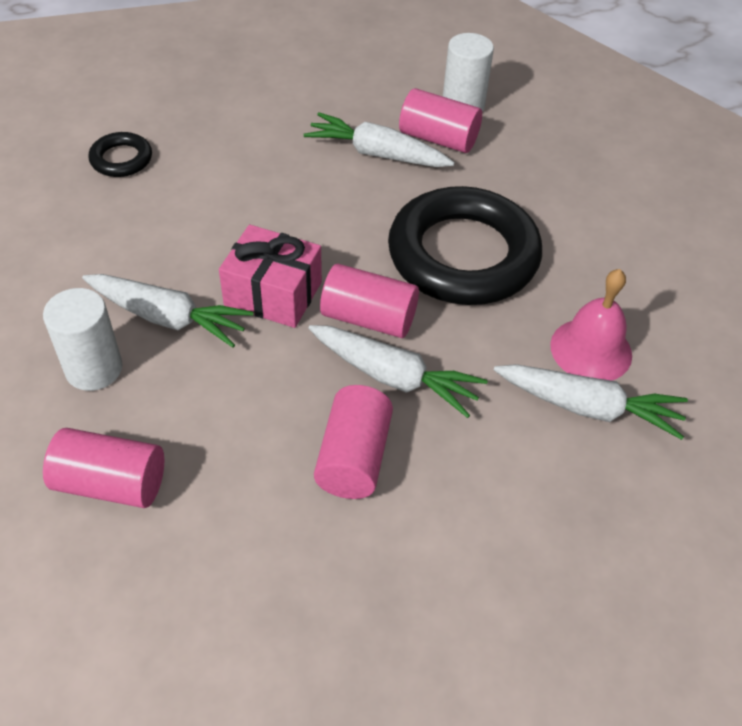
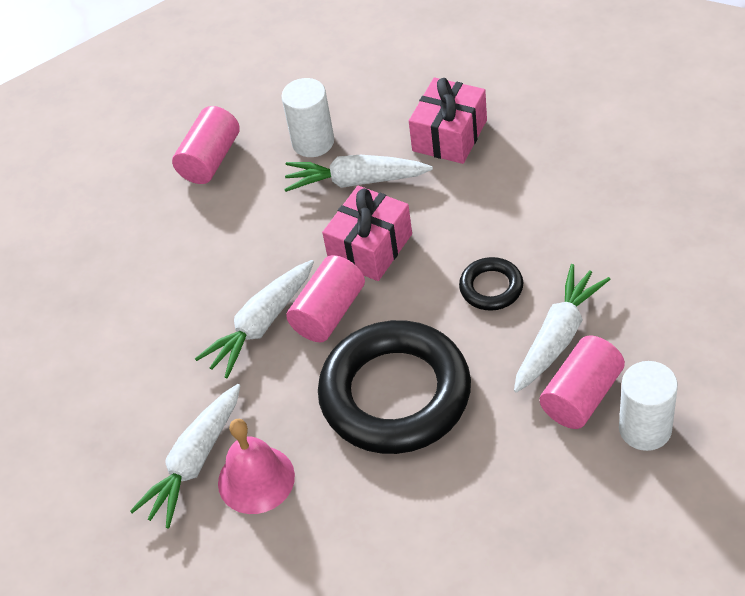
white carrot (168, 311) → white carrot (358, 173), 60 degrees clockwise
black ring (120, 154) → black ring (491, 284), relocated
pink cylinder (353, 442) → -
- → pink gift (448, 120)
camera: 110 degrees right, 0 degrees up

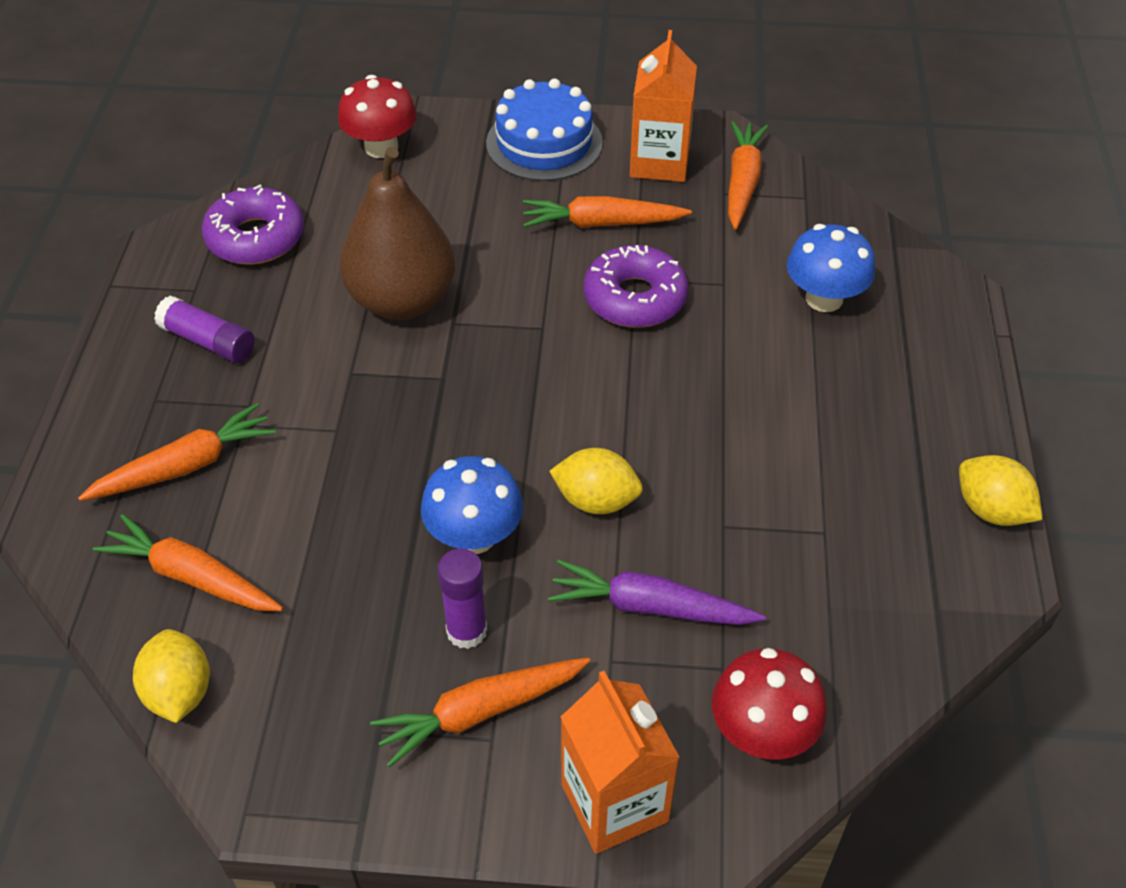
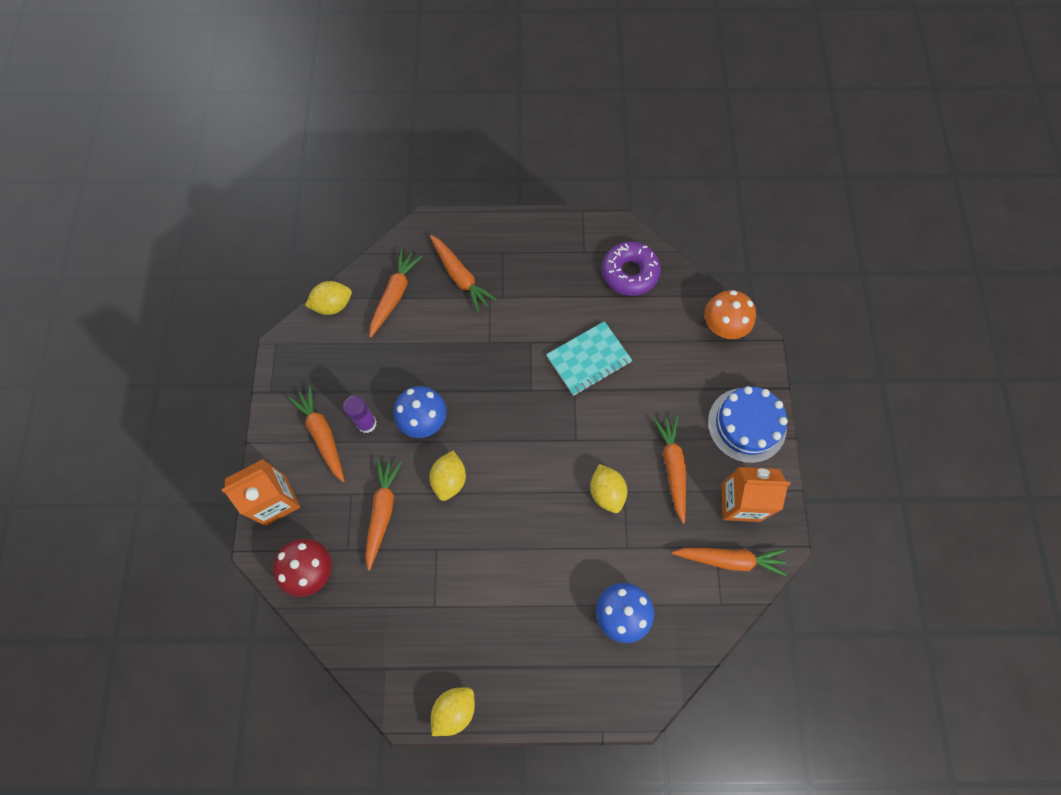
purple glue stick (204, 329) → -
red mushroom (377, 116) → orange mushroom (730, 314)
brown pear (397, 233) → turquoise notebook (589, 358)
purple carrot (657, 592) → orange carrot (383, 514)
purple donut (636, 286) → yellow lemon (608, 488)
camera: 85 degrees right, 20 degrees up

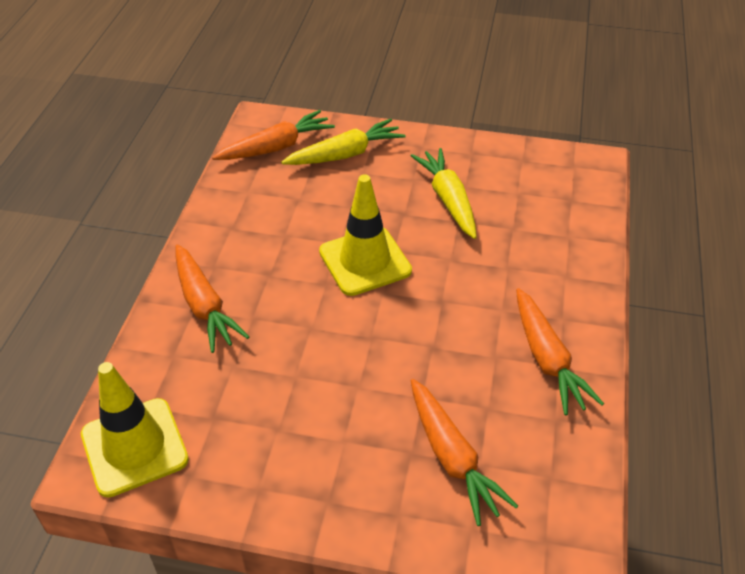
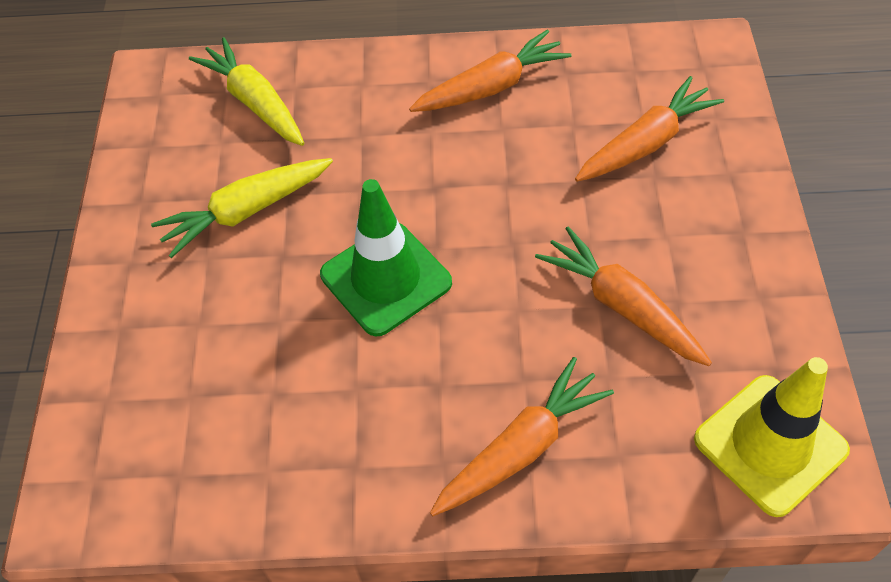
orange carrot (273, 135) → orange carrot (623, 296), relocated
yellow carrot (343, 142) → yellow carrot (246, 91), relocated
yellow traffic cone (365, 235) → green traffic cone (386, 258)
camera: 100 degrees left, 10 degrees up

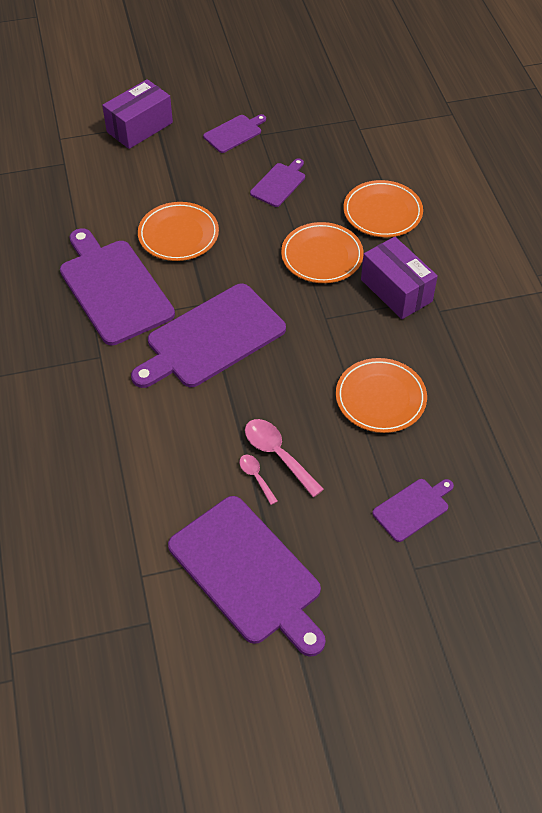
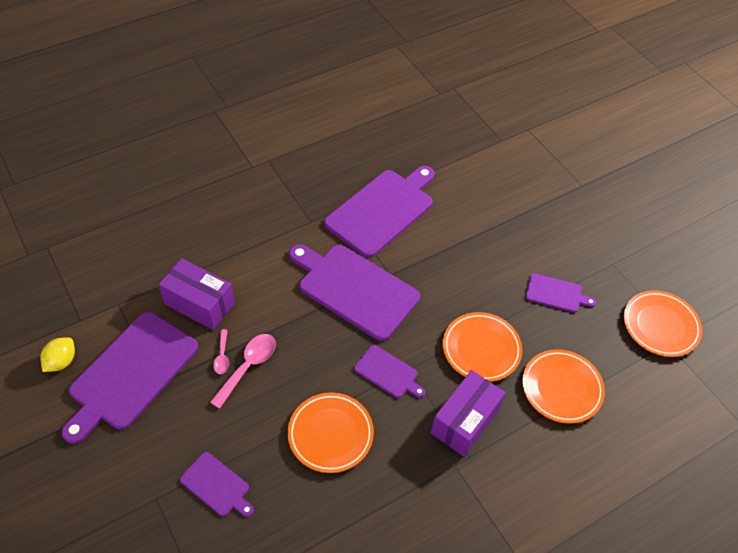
purple box (137, 114) → purple box (196, 294), relocated
orange plate (178, 231) → orange plate (663, 323), relocated
purple cutting board (234, 133) → purple cutting board (389, 371), relocated
pink spoon (258, 480) → pink spoon (221, 351), 135 degrees clockwise
- → yellow lemon (57, 354)
camera: 70 degrees right, 0 degrees up

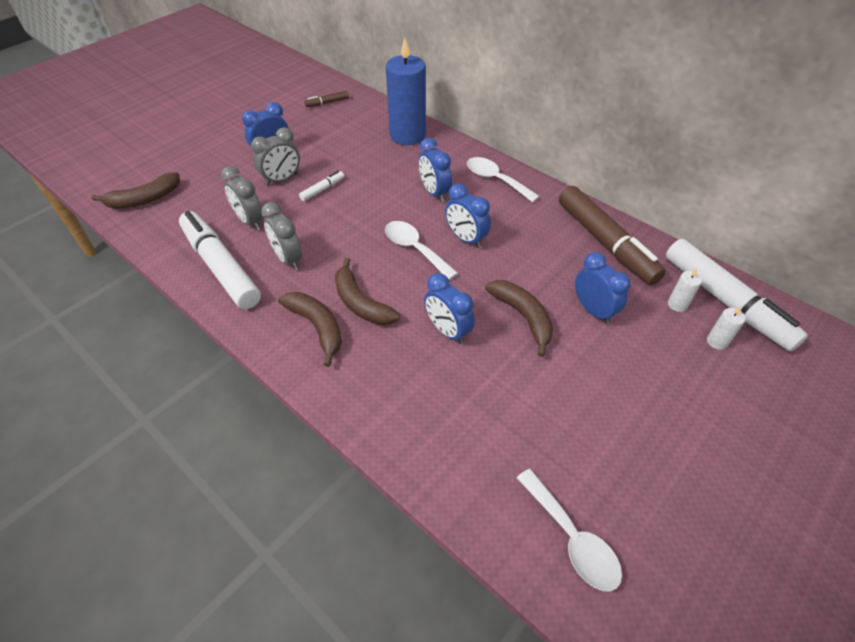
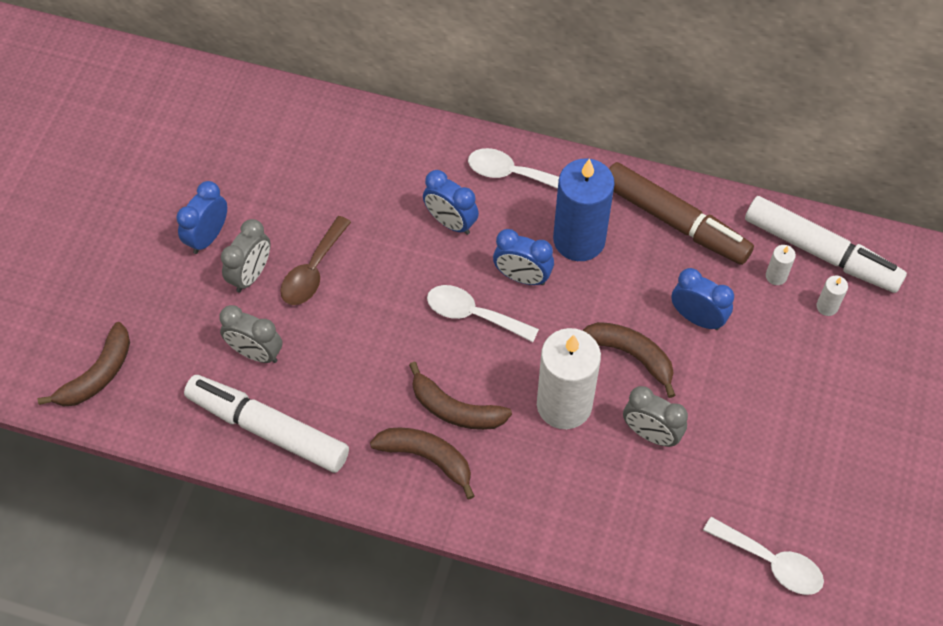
grey clock (281, 236) → grey clock (655, 416), relocated
white marker (321, 186) → brown spoon (315, 260)
brown marker (327, 99) → -
blue candle (406, 91) → blue candle (584, 210), relocated
blue clock (449, 308) → white candle (569, 378)
camera: 25 degrees left, 10 degrees up

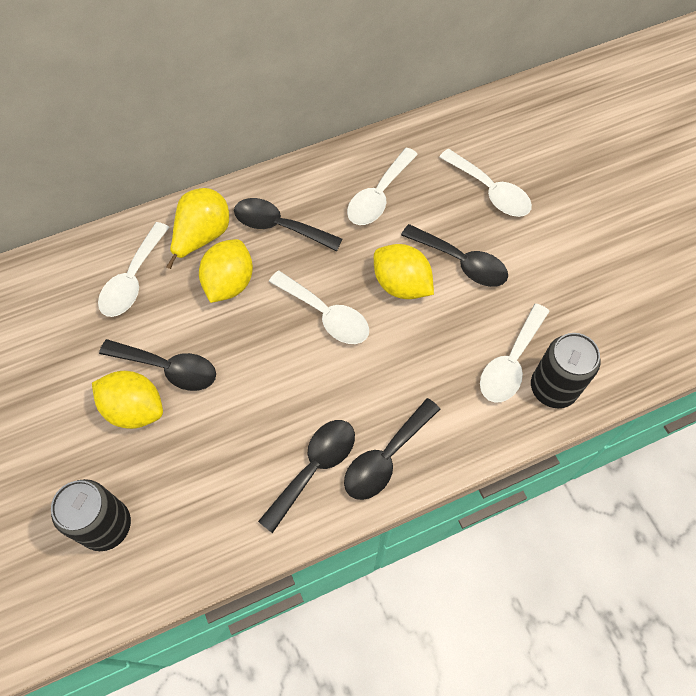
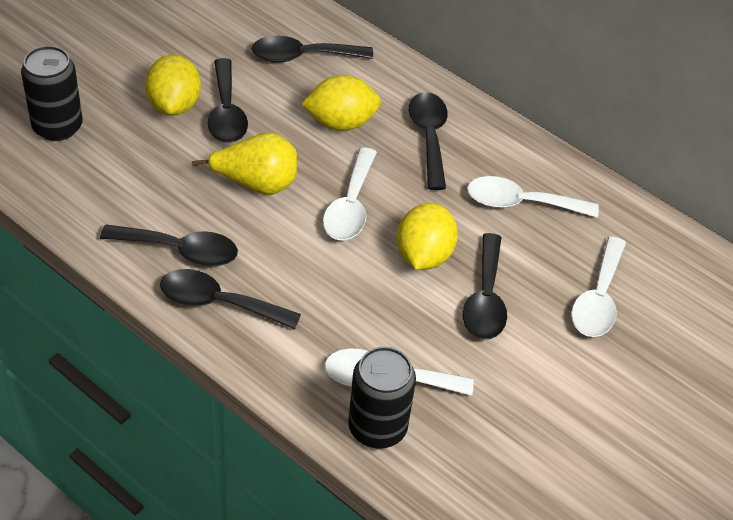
white spoon (134, 269) → black spoon (312, 49)
yellow pear (197, 228) → yellow pear (244, 163), relocated
camera: 60 degrees right, 15 degrees down

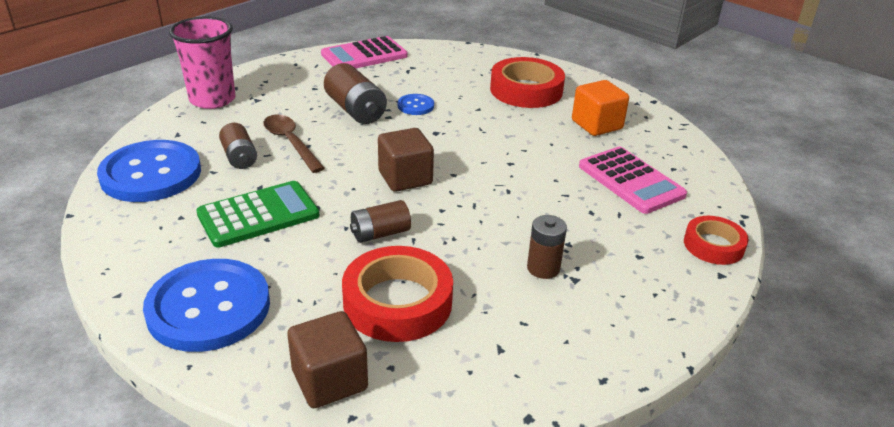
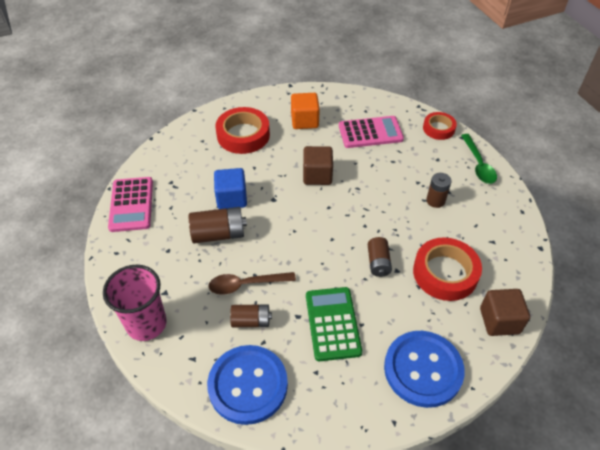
brown cube (406, 160) → brown cube (318, 165), relocated
blue button (416, 104) → blue cube (230, 188)
- → green spoon (479, 159)
camera: 65 degrees left, 15 degrees up

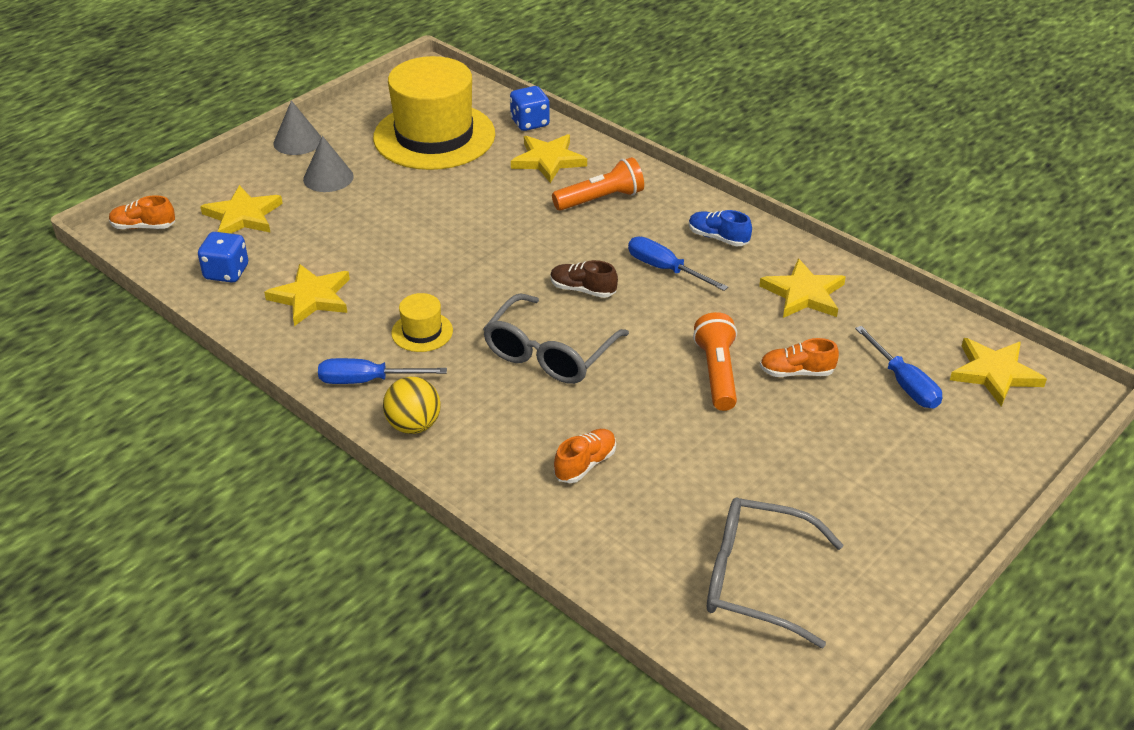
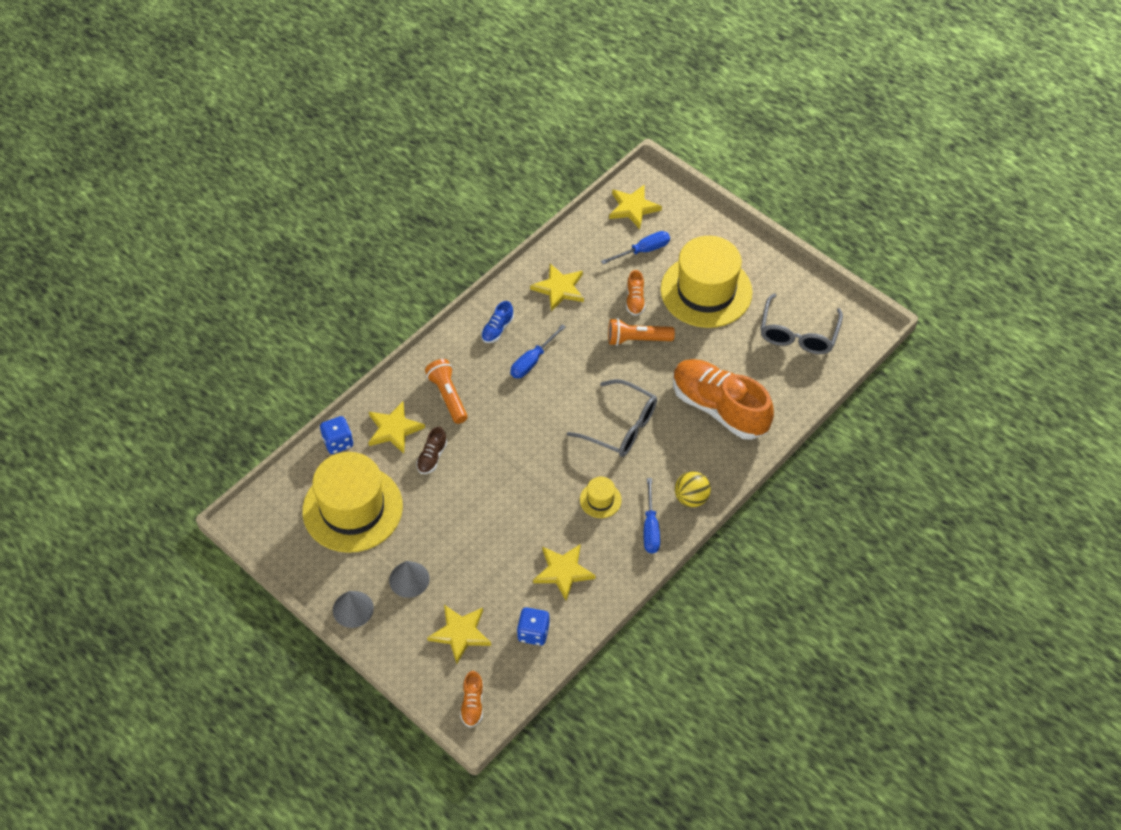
brown shoe (584, 279) → brown shoe (431, 450), relocated
orange shoe (585, 456) → orange shoe (723, 399), x2.41
- → yellow hat (707, 282)
camera: 90 degrees left, 15 degrees up

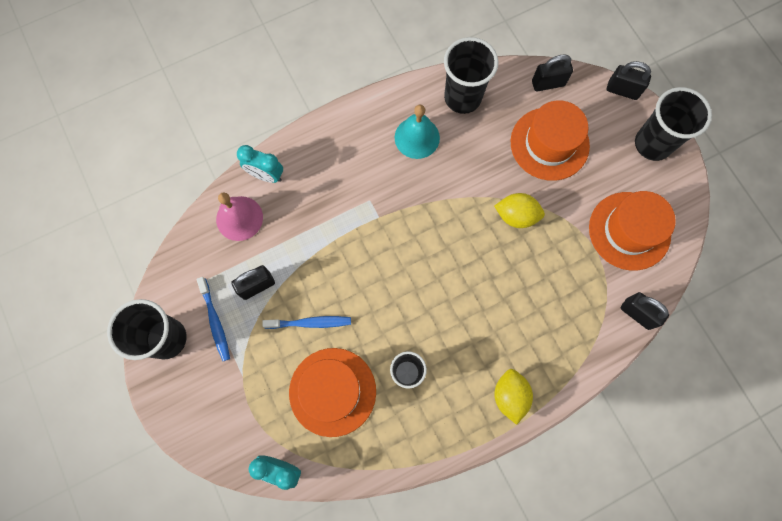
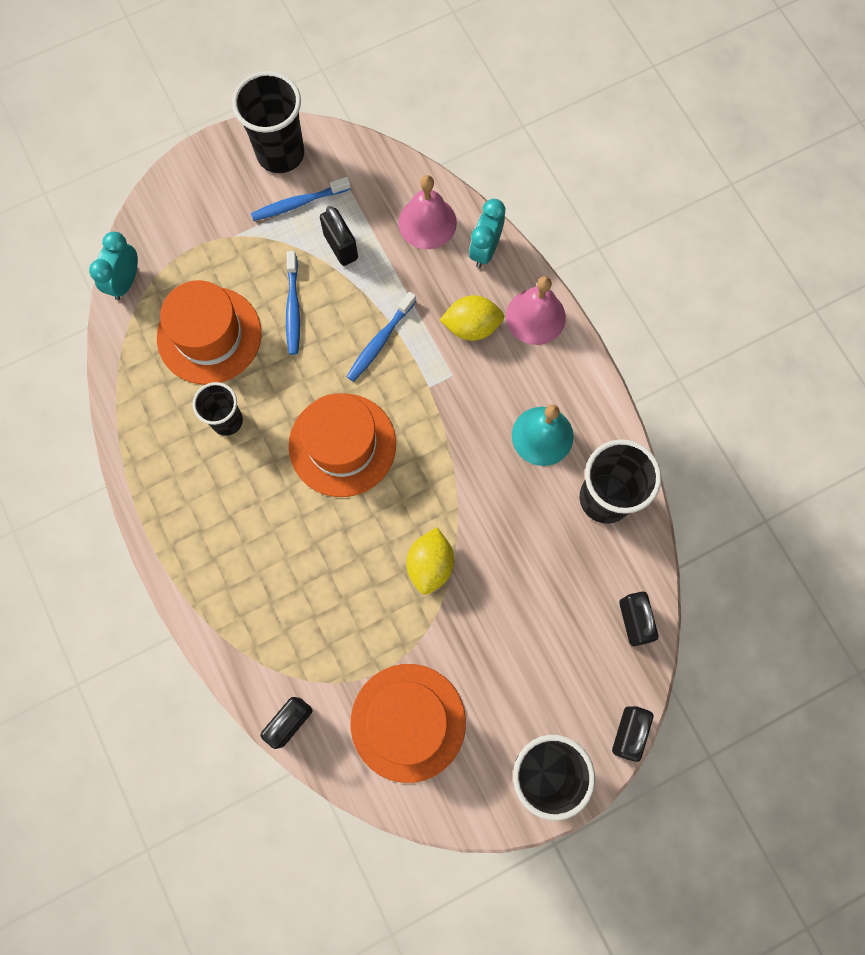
yellow lemon (513, 397) → yellow lemon (472, 318), relocated
orange hat (550, 140) → orange hat (342, 445), relocated
- → blue toothbrush (381, 337)
- → pink bell (536, 310)
camera: 90 degrees right, 0 degrees up

